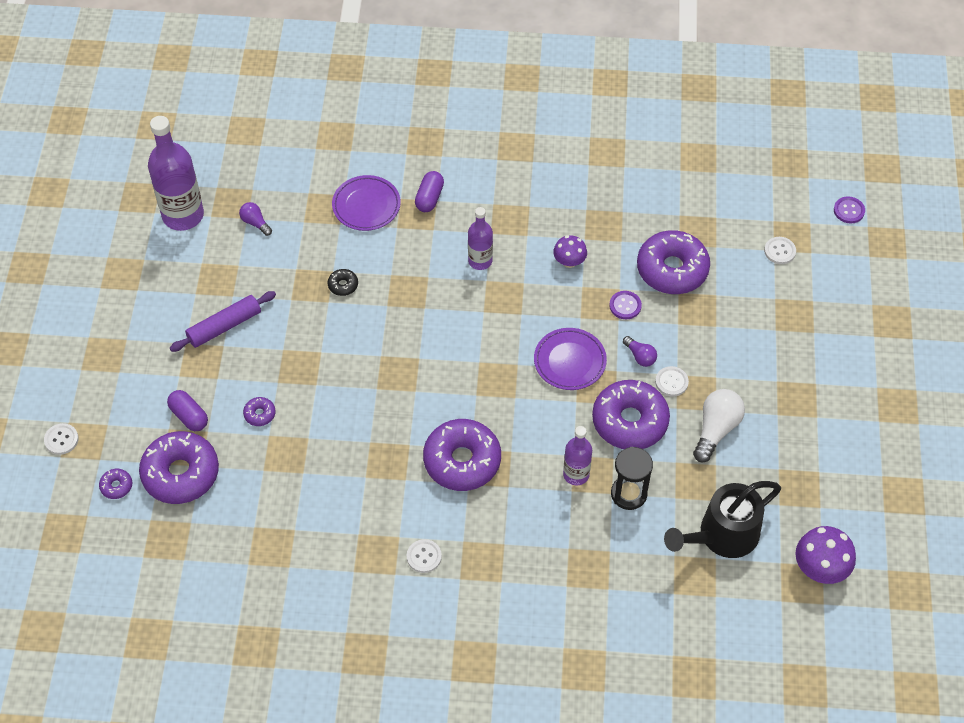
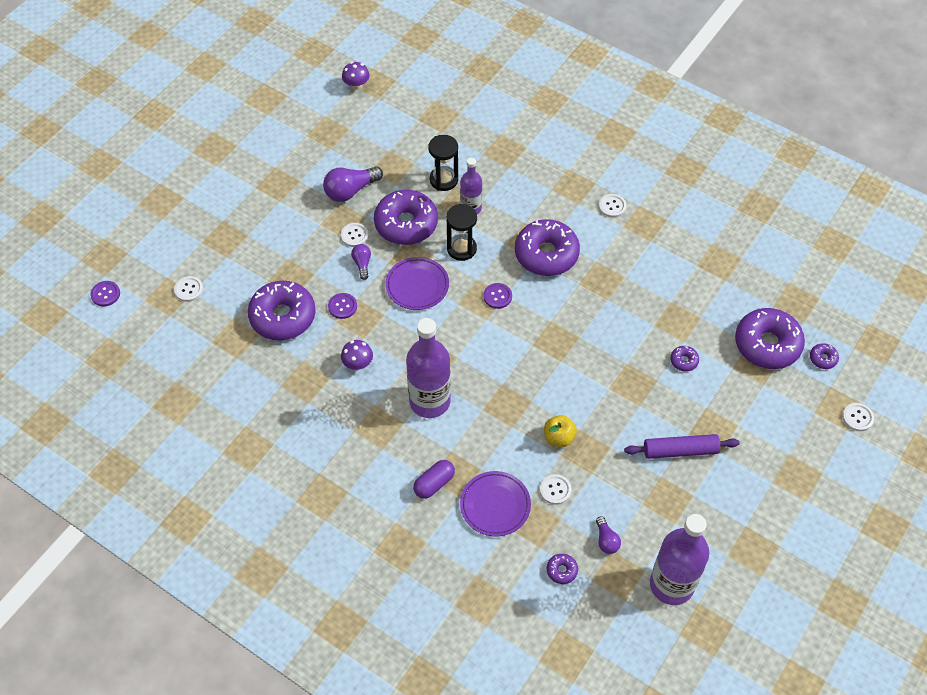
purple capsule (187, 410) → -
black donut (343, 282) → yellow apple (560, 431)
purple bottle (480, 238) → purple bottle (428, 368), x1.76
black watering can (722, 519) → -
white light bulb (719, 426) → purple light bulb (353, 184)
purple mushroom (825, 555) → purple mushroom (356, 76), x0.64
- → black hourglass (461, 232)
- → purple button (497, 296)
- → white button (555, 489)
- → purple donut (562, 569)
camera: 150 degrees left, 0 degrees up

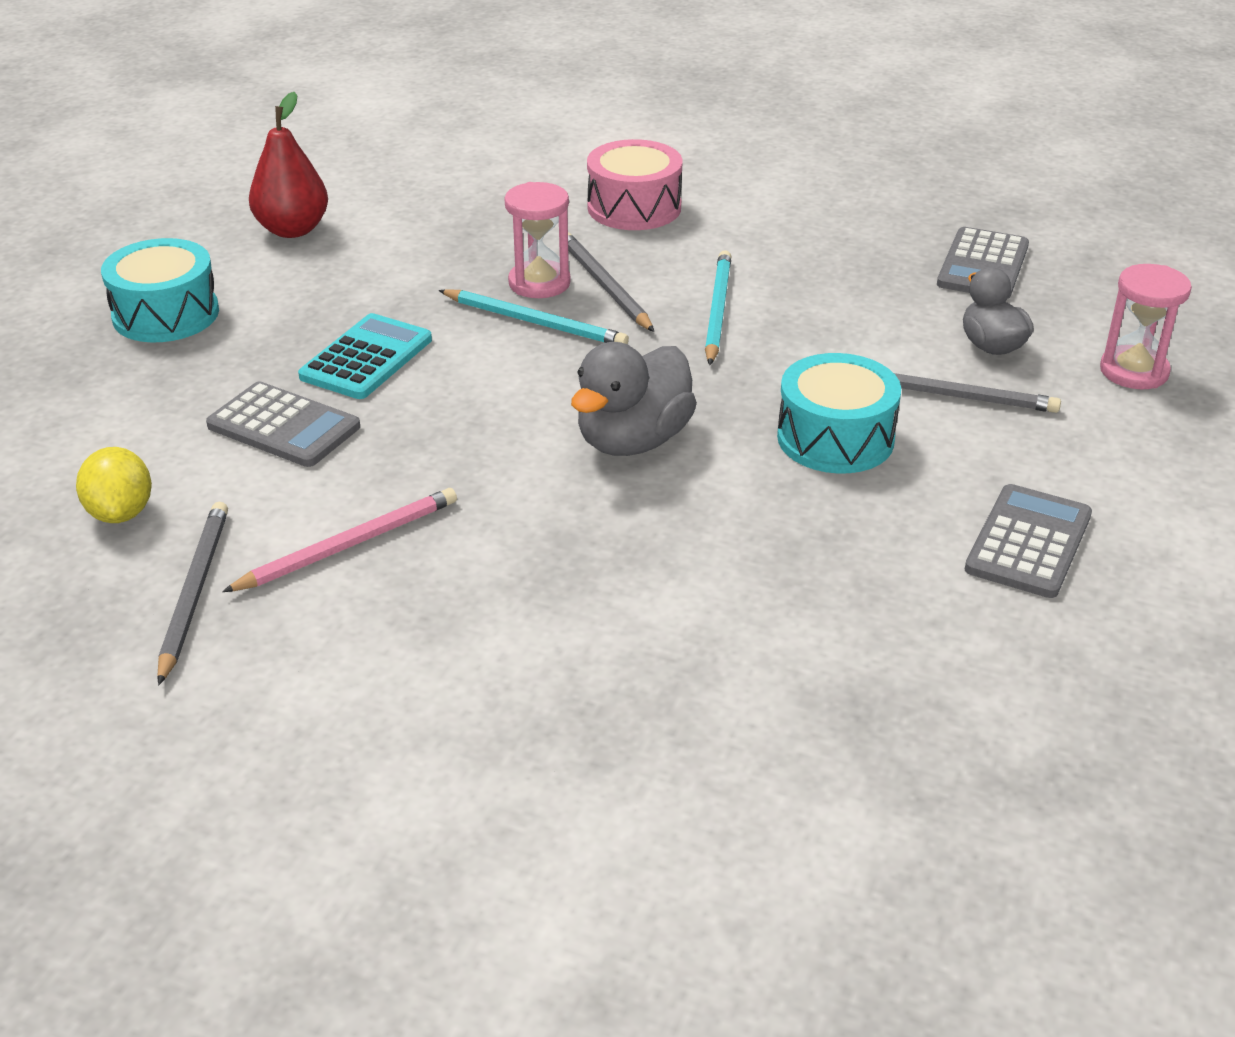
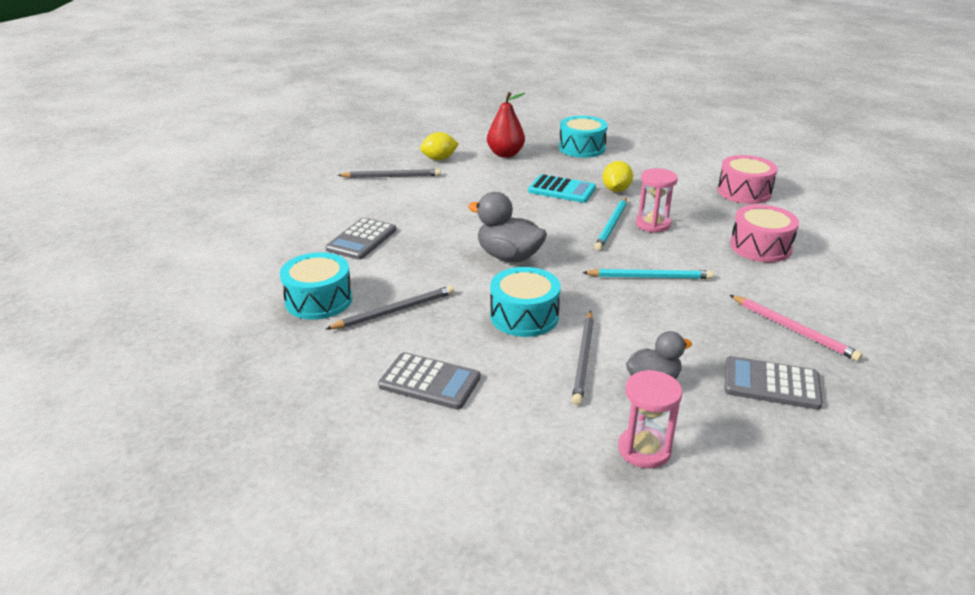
grey calculator (283, 424) → grey calculator (360, 239), relocated
pink pencil (339, 540) → pink pencil (796, 328), relocated
red pear (288, 165) → red pear (506, 125), relocated
grey pencil (611, 282) → grey pencil (390, 307), relocated
- → turquoise drum (316, 286)
- → yellow lemon (618, 176)
- → pink drum (748, 179)
camera: 85 degrees right, 5 degrees down

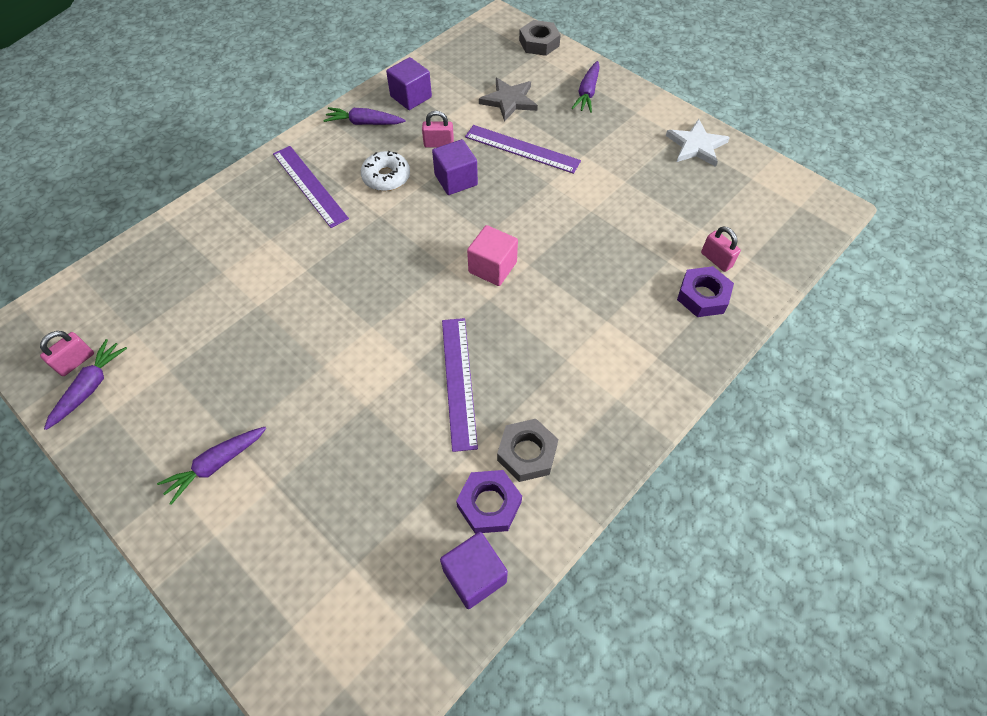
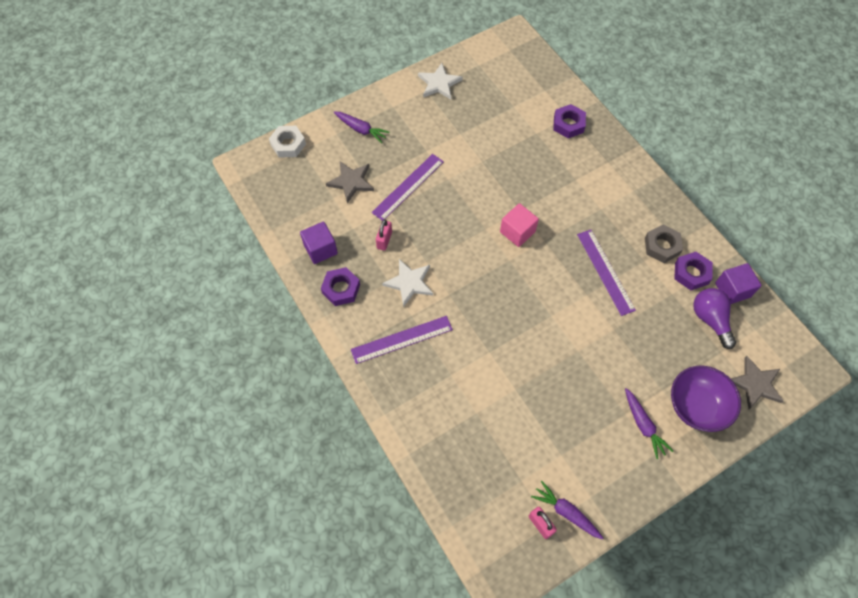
purple carrot (364, 116) → purple nut (340, 286)
white donut (385, 171) → white star (407, 283)
purple cube (455, 167) → -
purple ruler (460, 385) → purple ruler (606, 273), 60 degrees clockwise
grey nut (540, 38) → white nut (287, 142)
pink padlock (721, 249) → -
- → purple bowl (706, 399)
- → purple light bulb (714, 318)
- → grey star (757, 382)
camera: 75 degrees left, 5 degrees up

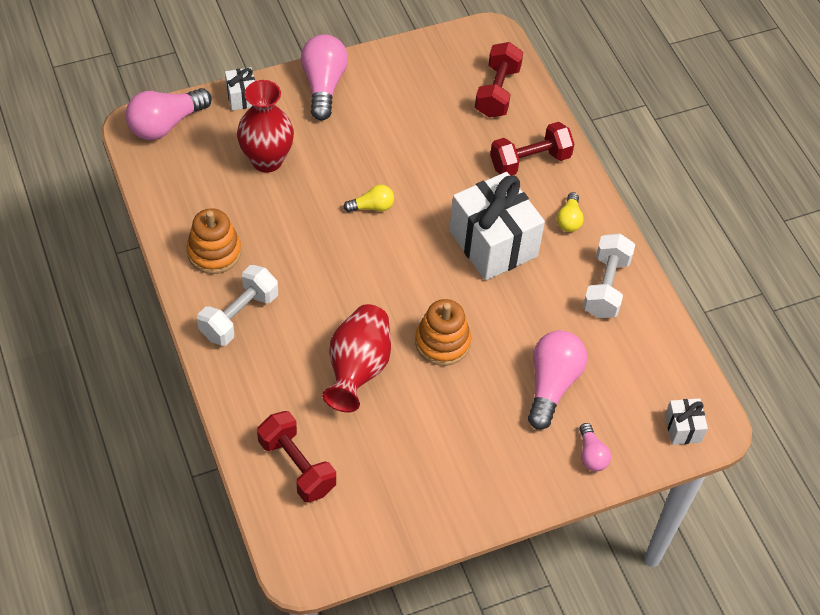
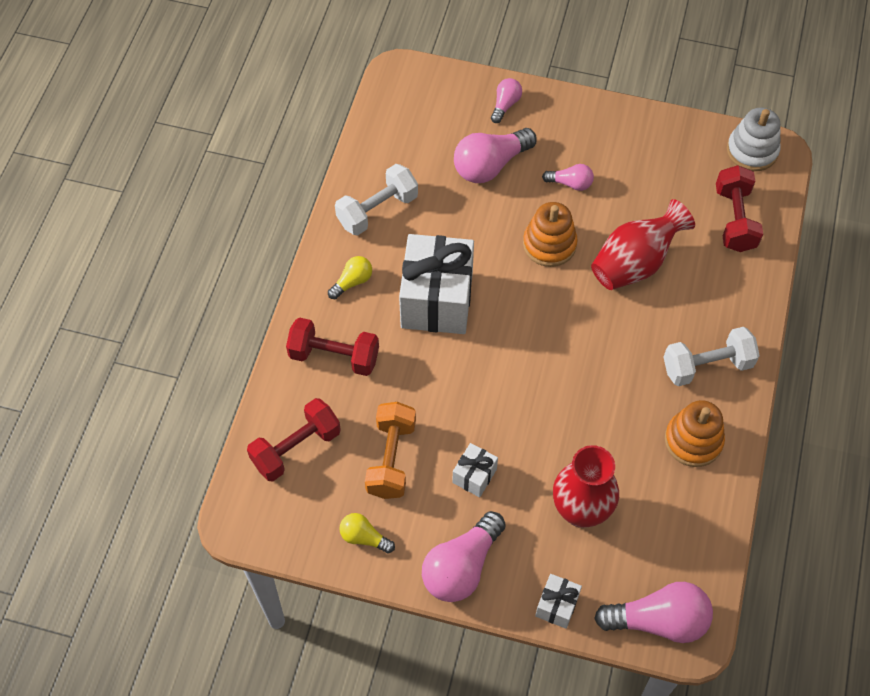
yellow light bulb (368, 198) → yellow light bulb (367, 533), relocated
white gift (686, 421) → white gift (475, 470), relocated
- → orange dumbbell (390, 450)
- → pink light bulb (568, 177)
- → white stacking toy (754, 139)
camera: 140 degrees left, 5 degrees up

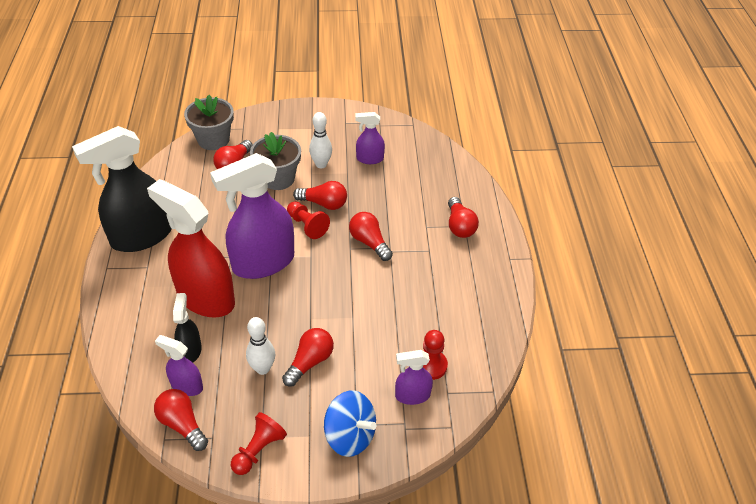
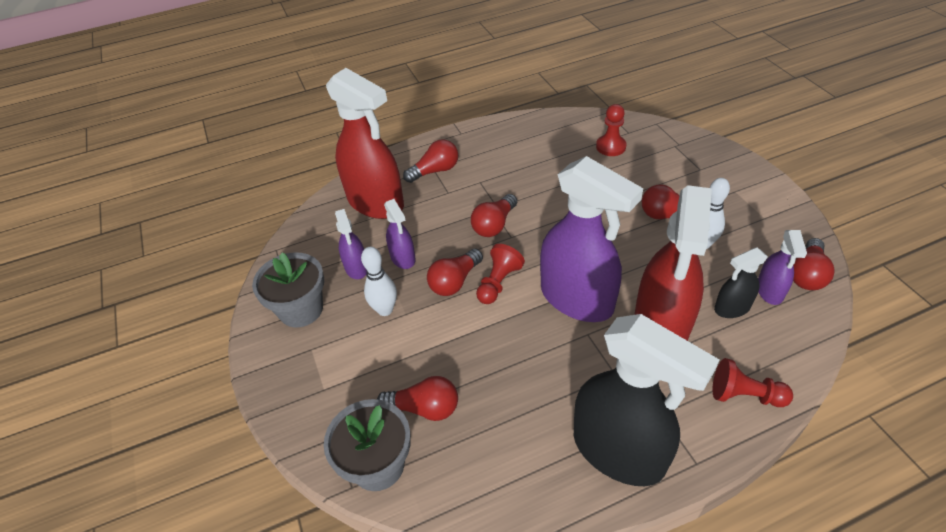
red pawn (259, 443) → red pawn (752, 382), relocated
grey flower pot (275, 161) → grey flower pot (288, 290), relocated
red light bulb (320, 195) → red light bulb (455, 272), 135 degrees counterclockwise
blue spinning top (350, 424) → -
purple spray bottle (414, 377) → purple spray bottle (400, 234), relocated
- → red spray bottle (365, 143)
camera: 105 degrees left, 0 degrees up

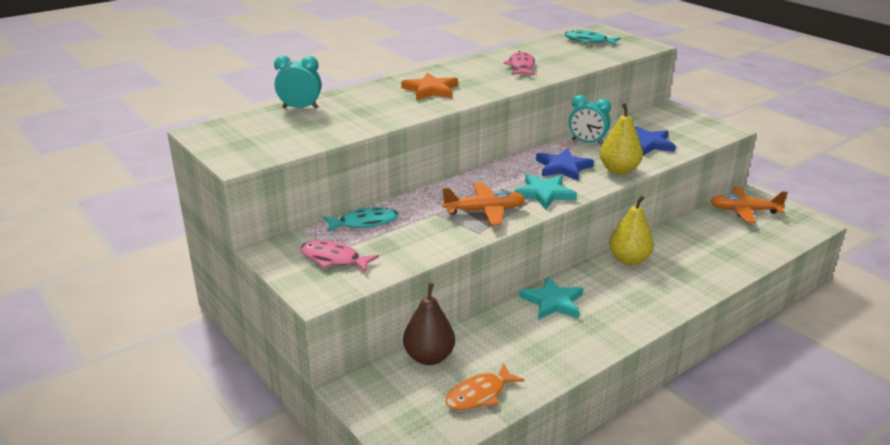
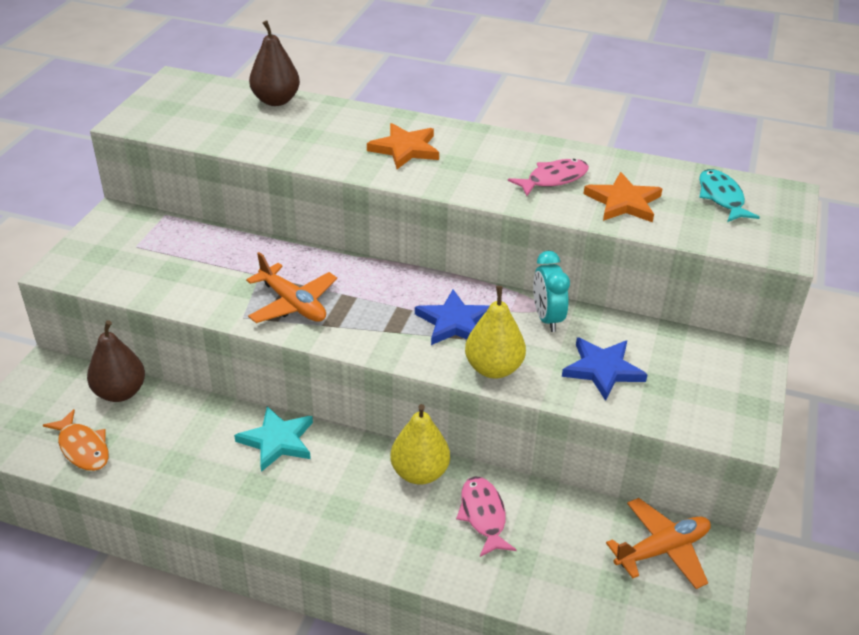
turquoise clock (298, 82) → brown pear (274, 63)
pink fish (339, 256) → pink fish (486, 516), relocated
turquoise fish (361, 219) → -
orange fish (485, 386) → orange fish (76, 440), 150 degrees counterclockwise
turquoise star (545, 191) → -
orange plane (749, 205) → orange plane (658, 543), 90 degrees clockwise
- → orange star (623, 197)
camera: 55 degrees right, 10 degrees up

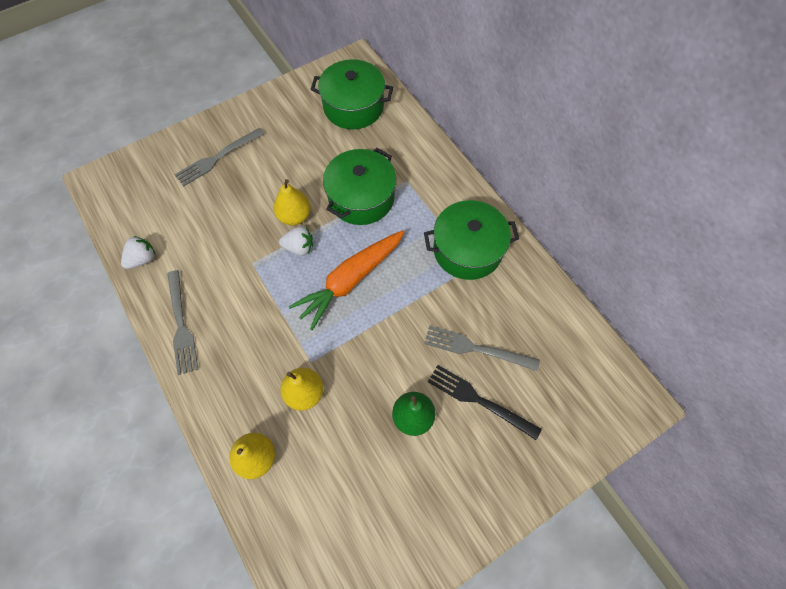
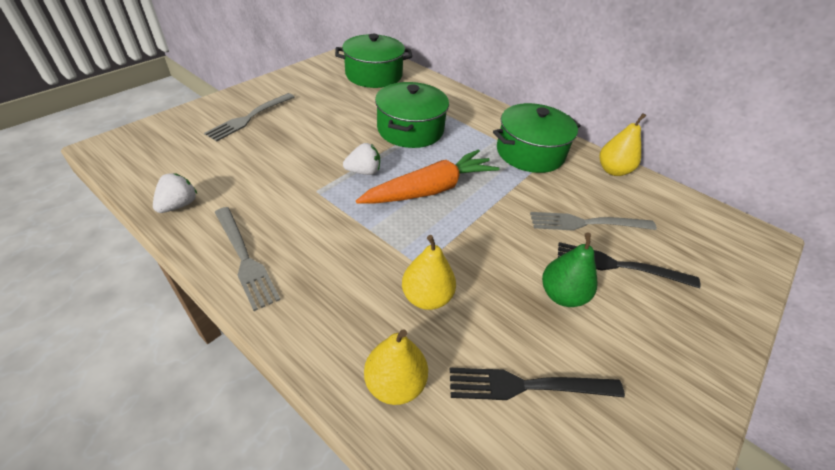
yellow pear (292, 202) → yellow pear (622, 144), relocated
orange carrot (347, 280) → orange carrot (428, 176), 150 degrees counterclockwise
- → black fork (537, 384)
camera: 20 degrees left, 20 degrees down

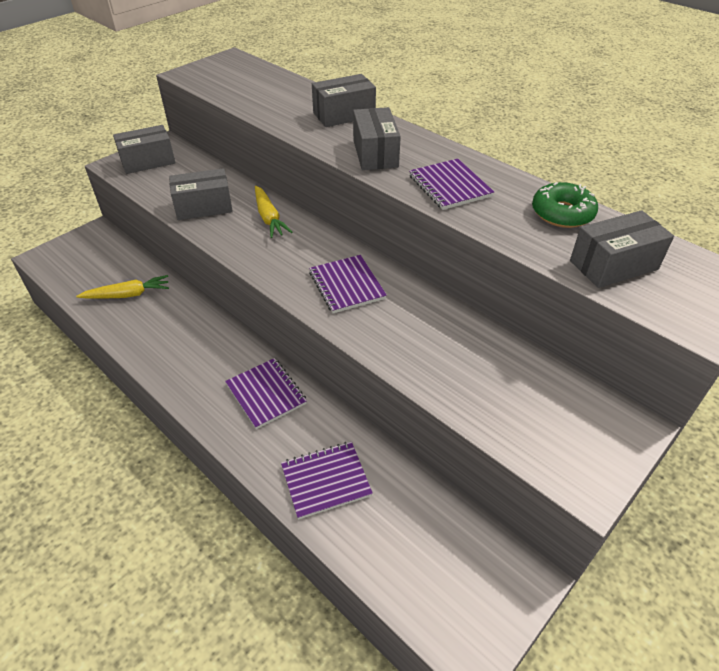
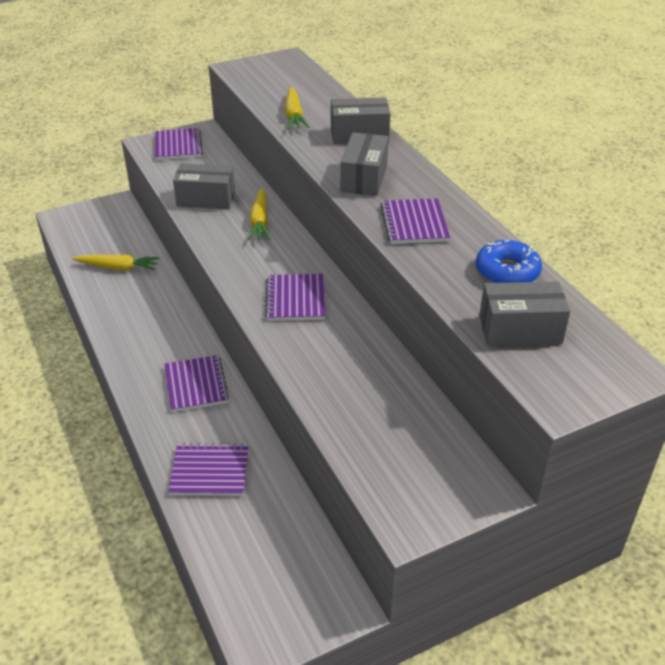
grey box (144, 149) → purple notebook (179, 144)
green donut (565, 205) → blue donut (509, 261)
- → yellow carrot (297, 108)
camera: 20 degrees right, 5 degrees down

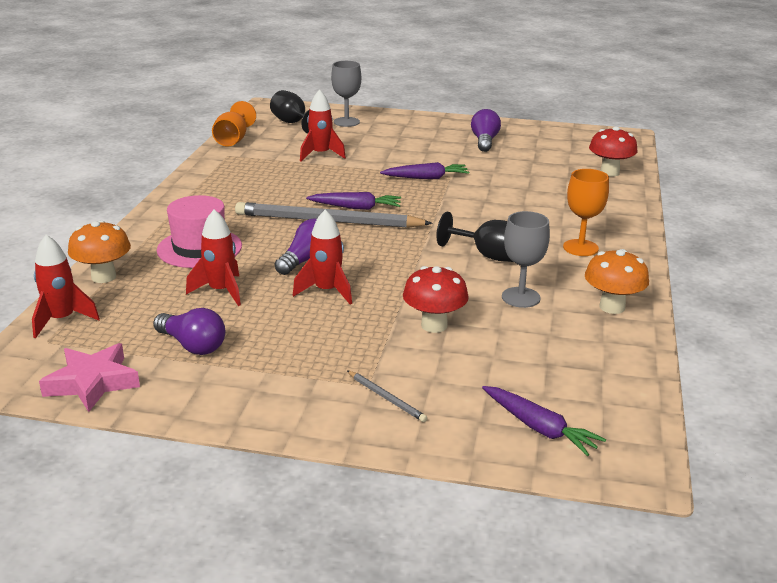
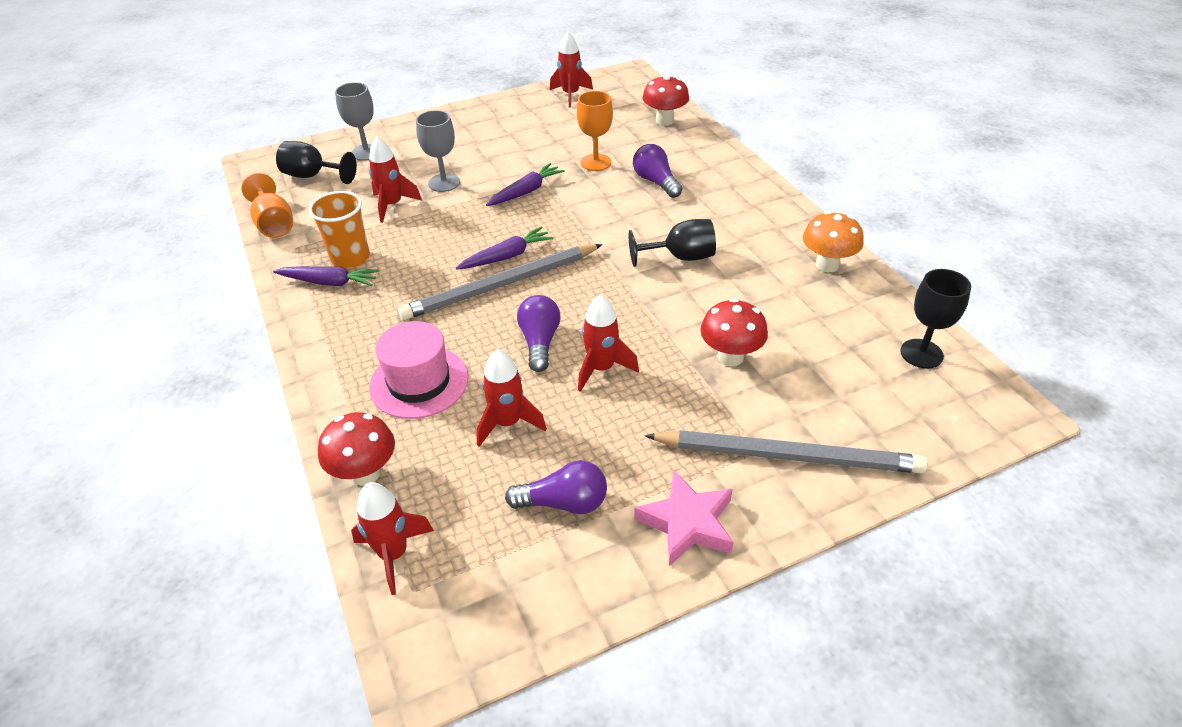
pink star (89, 377) → pink star (684, 518), relocated
orange mushroom (99, 251) → red mushroom (356, 449)
grey pencil (387, 396) → grey pencil (786, 451), x2.44
purple light bulb (486, 130) → purple light bulb (657, 171), relocated
purple carrot (544, 421) → purple carrot (326, 276), relocated
grey goblet (526, 259) → grey goblet (438, 151), relocated
orange goblet (586, 212) → orange goblet (595, 131), relocated
- → orange cup (339, 230)
- → red rocket (571, 69)
- → black goblet (935, 319)
camera: 35 degrees left, 15 degrees up

